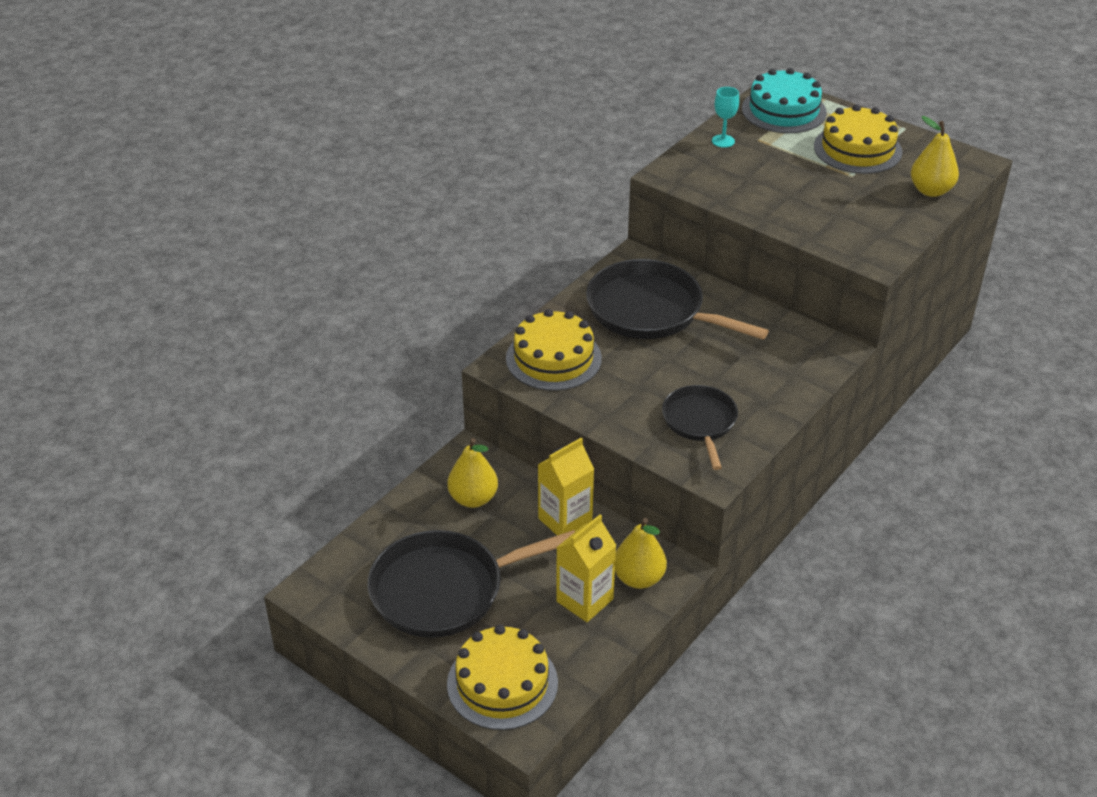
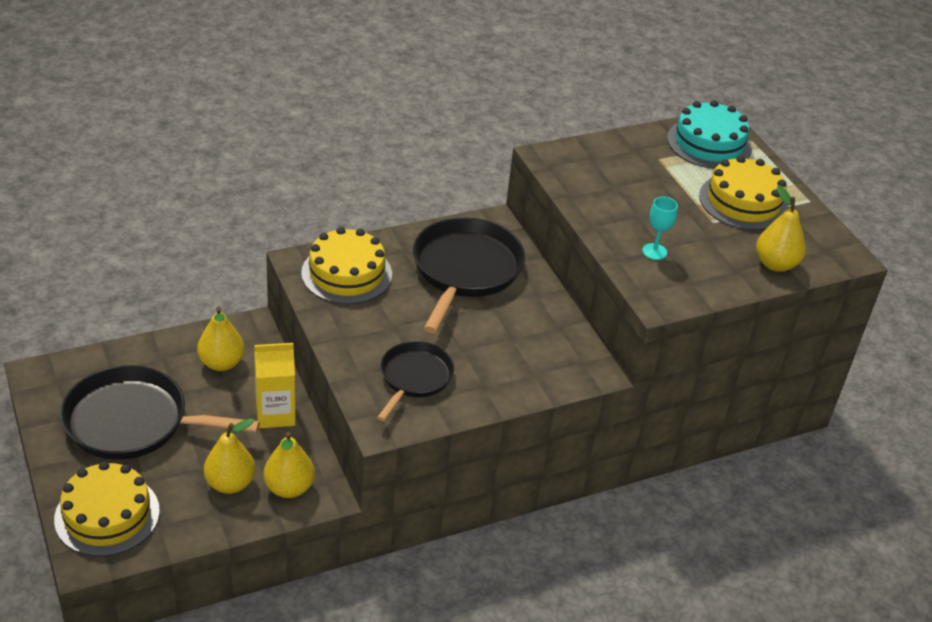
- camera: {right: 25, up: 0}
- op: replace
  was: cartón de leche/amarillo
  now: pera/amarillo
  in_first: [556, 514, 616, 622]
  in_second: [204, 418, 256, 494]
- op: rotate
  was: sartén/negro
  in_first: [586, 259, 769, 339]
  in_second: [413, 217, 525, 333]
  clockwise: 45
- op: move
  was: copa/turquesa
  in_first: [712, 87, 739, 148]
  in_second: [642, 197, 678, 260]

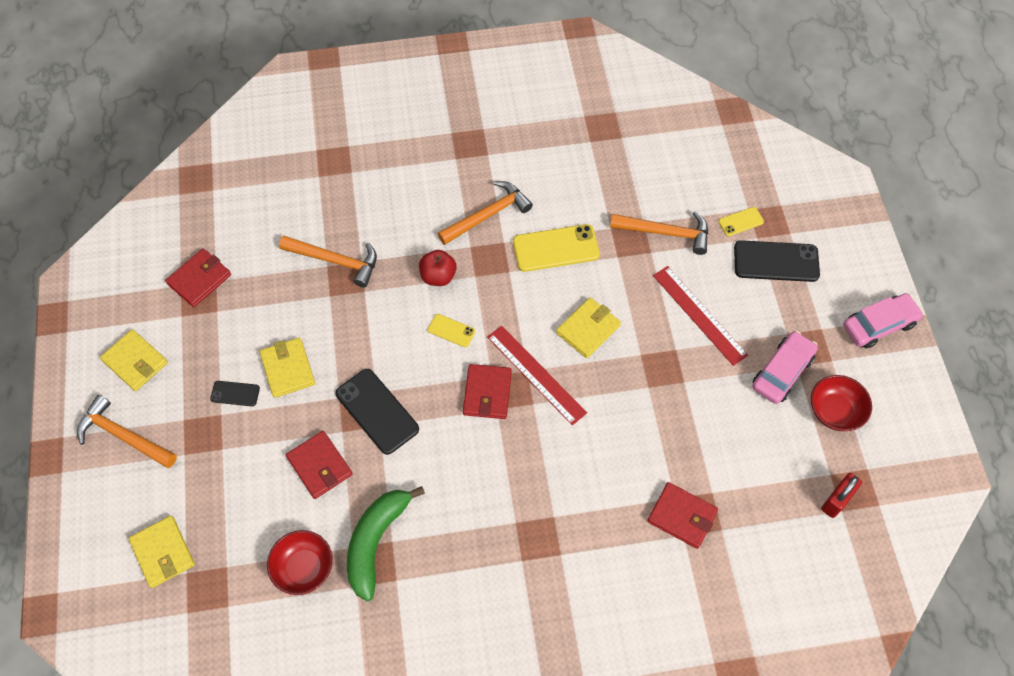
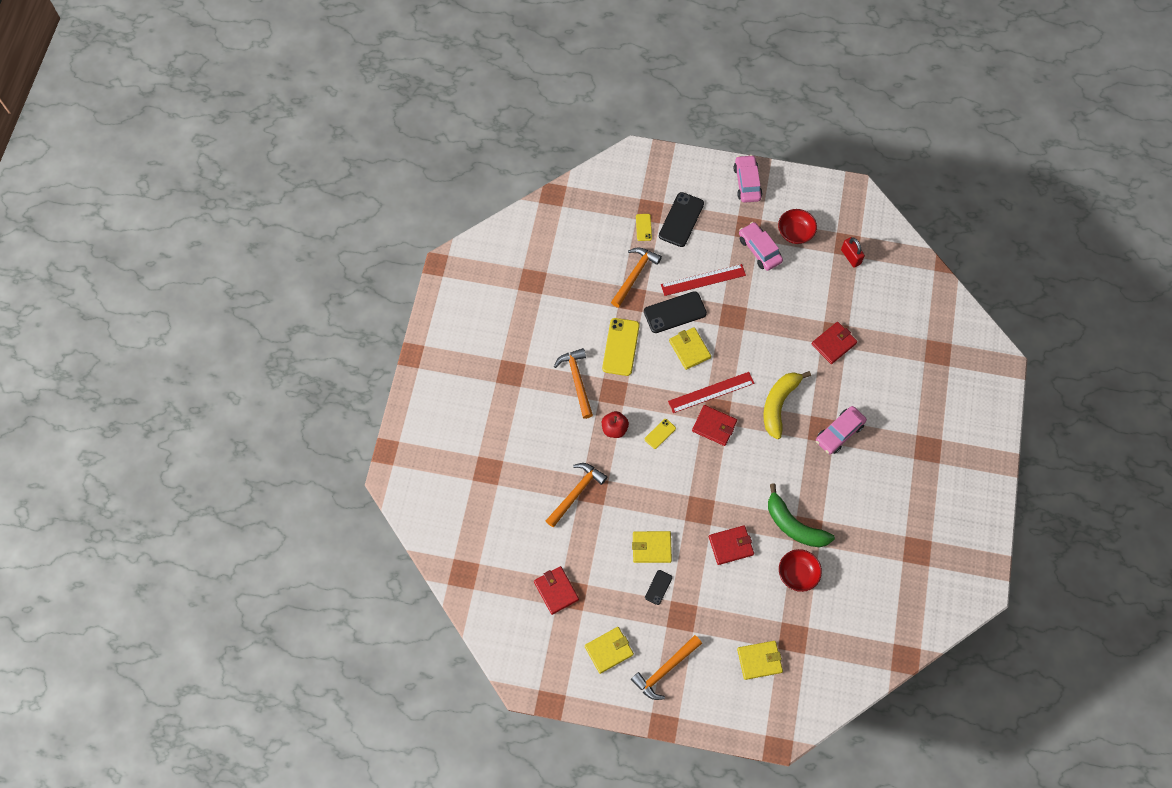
- camera: {right: -70, up: 5}
- op: move
  was: móvil/negro
  in_first: [335, 369, 419, 455]
  in_second: [644, 291, 707, 333]
- op: insert
  now: plátano/amarillo
  in_second: [763, 371, 811, 439]
- op: insert
  now: coche/rosa
  in_second: [816, 406, 867, 454]

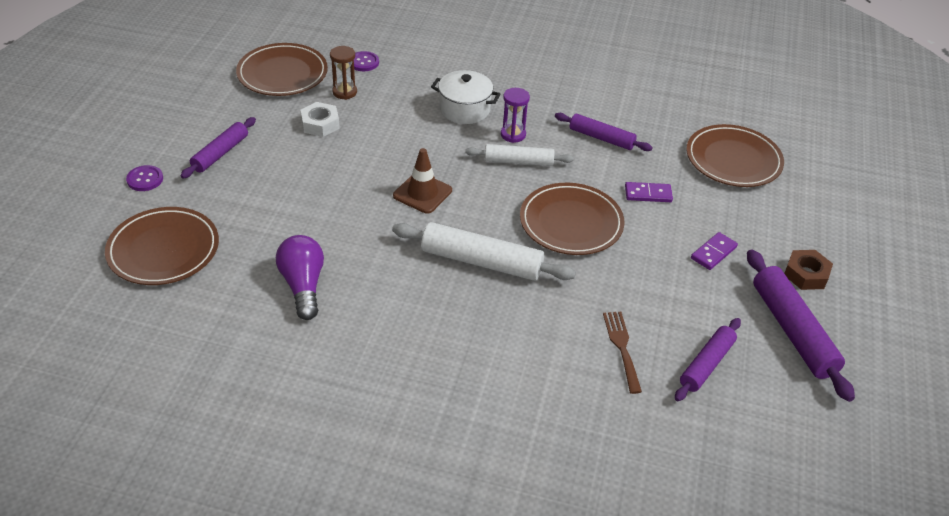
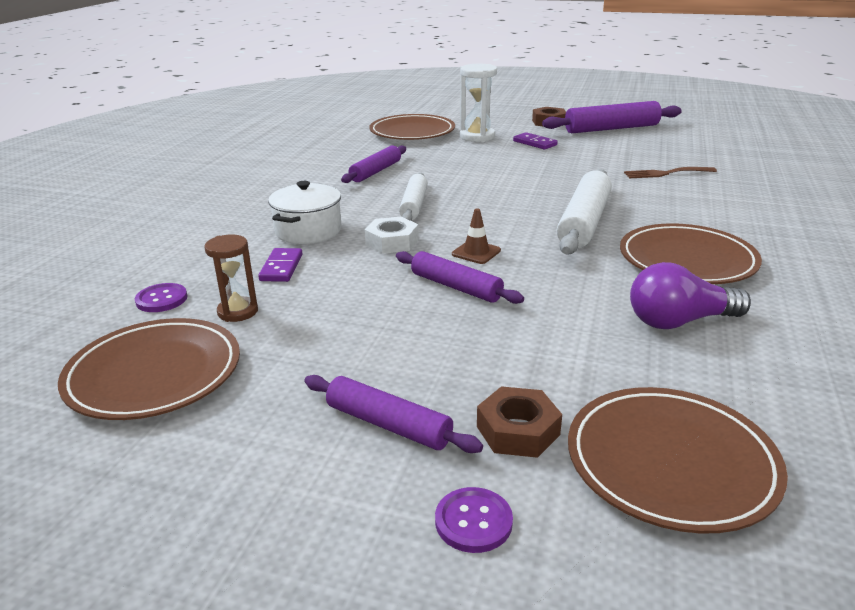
- camera: {right: -85, up: -15}
- op: move
  was: ficha de dominó/morado
  in_first: [625, 182, 673, 202]
  in_second: [258, 248, 302, 282]
- op: move
  was: tuerca/blanco
  in_first: [300, 102, 340, 137]
  in_second: [365, 216, 419, 254]
- op: move
  was: rodillo/morado
  in_first: [675, 318, 741, 401]
  in_second: [396, 251, 524, 304]
- op: resize
  was: cono de tráfico/marrón
  in_first: [393, 148, 452, 214]
  in_second: [452, 209, 501, 264]
  ratio: 0.66
- op: insert
  now: reloj de arena/blanco
  in_second: [460, 64, 497, 142]
- op: insert
  now: tuerca/marrón
  in_second: [477, 386, 562, 458]
- op: move
  was: plato/marrón
  in_first: [520, 183, 624, 255]
  in_second: [620, 223, 762, 284]
- op: delete
  was: reloj de arena/morado
  in_first: [501, 88, 530, 143]

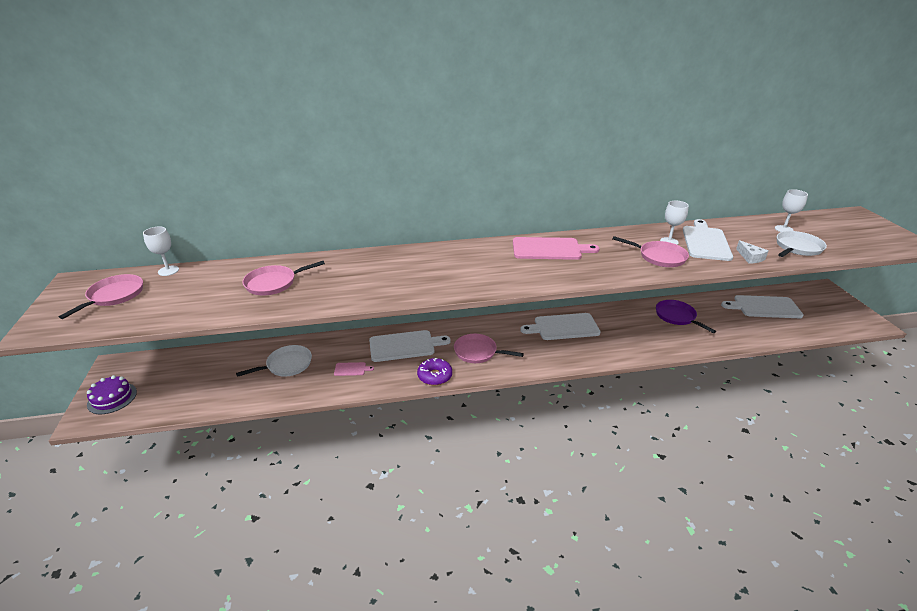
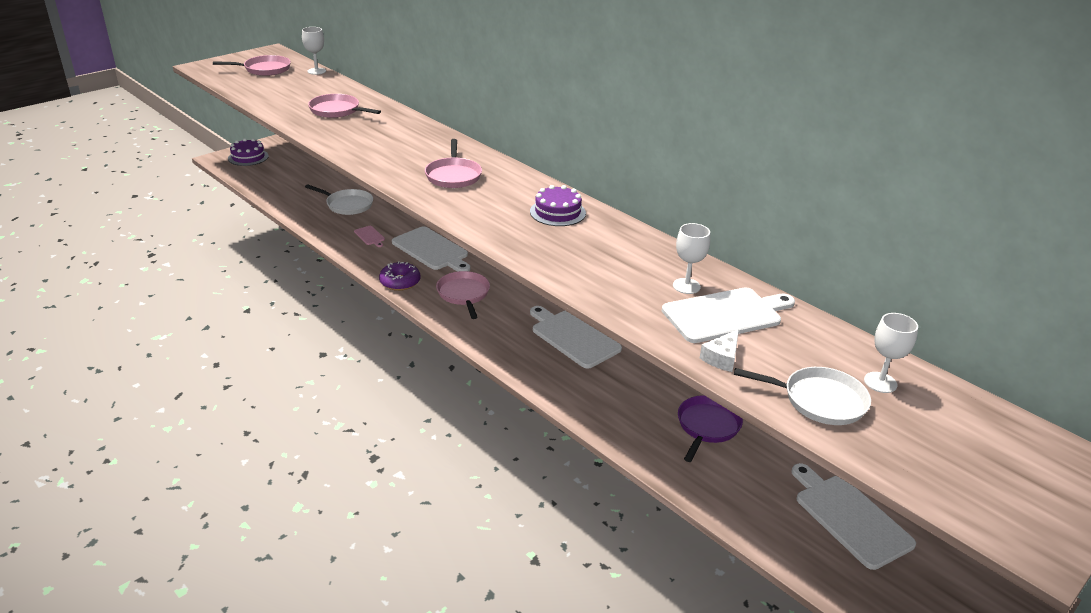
- camera: {right: 55, up: 0}
- op: move
  was: sartén/rosa
  in_first: [612, 236, 689, 267]
  in_second: [425, 139, 482, 188]
- op: replace
  was: tabla de cortar/rosa
  now: tarta/morado
  in_first: [513, 237, 599, 260]
  in_second: [530, 185, 586, 226]

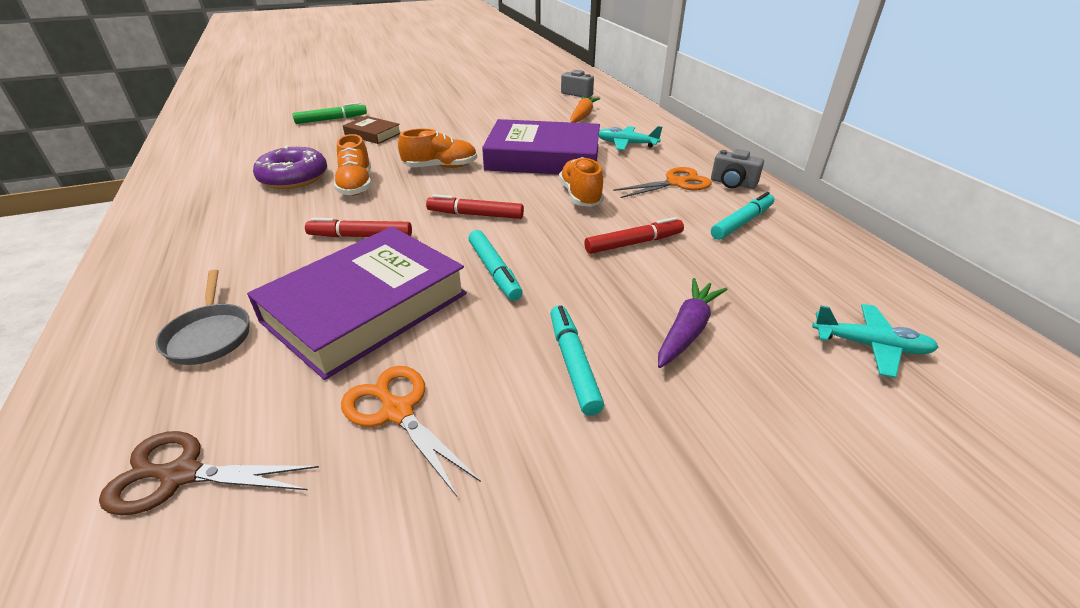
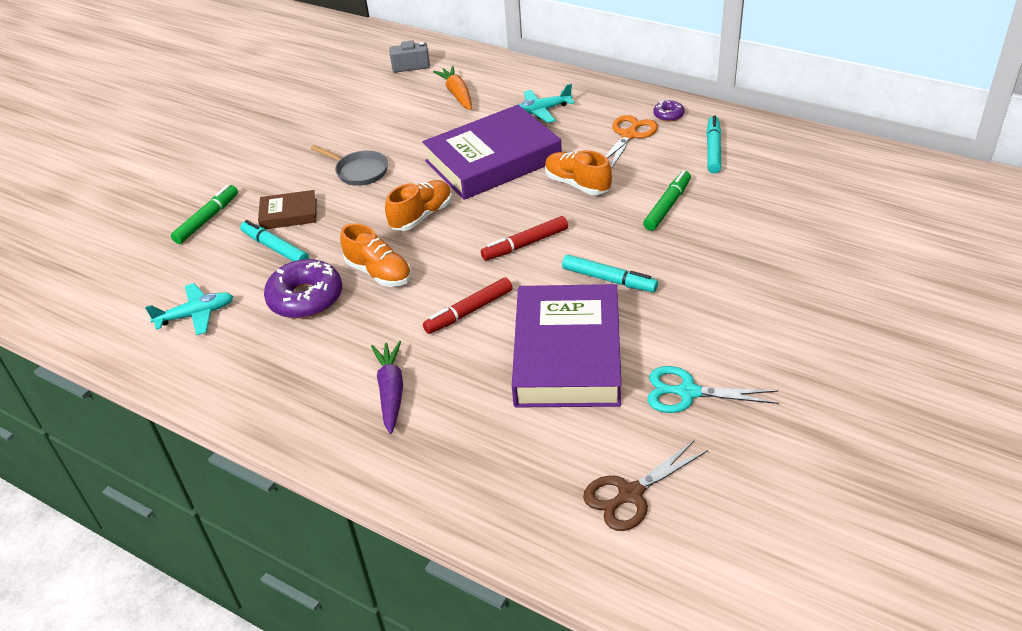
- camera: {right: -35, up: 5}
- op: move
  was: avión/turquesa
  in_first: [812, 304, 939, 378]
  in_second: [145, 283, 233, 335]
- op: move
  was: rotulador/turquesa
  in_first: [550, 306, 604, 416]
  in_second: [240, 220, 309, 261]
- op: move
  was: sartén/gris
  in_first: [155, 270, 249, 365]
  in_second: [311, 145, 388, 186]
- op: move
  was: zanahoria/morado
  in_first: [658, 278, 728, 368]
  in_second: [371, 341, 403, 434]
- op: recolor
  was: rotulador/rojo
  now: rotulador/verde
  in_first: [584, 217, 684, 254]
  in_second: [643, 170, 691, 231]
- op: recolor
  was: tijeras/naranja
  now: tijeras/turquesa
  in_first: [341, 366, 481, 496]
  in_second: [647, 366, 779, 413]
- op: replace
  was: cámara/gris
  now: rosquilla/morado
  in_first: [711, 149, 764, 189]
  in_second: [653, 100, 684, 122]

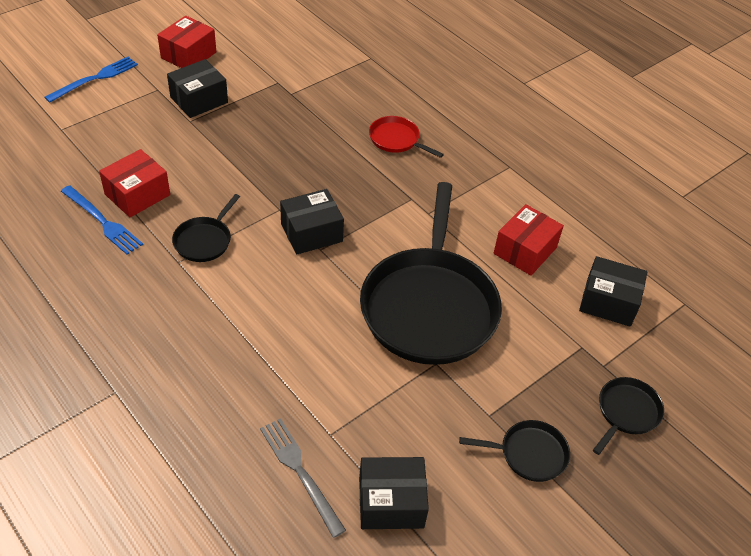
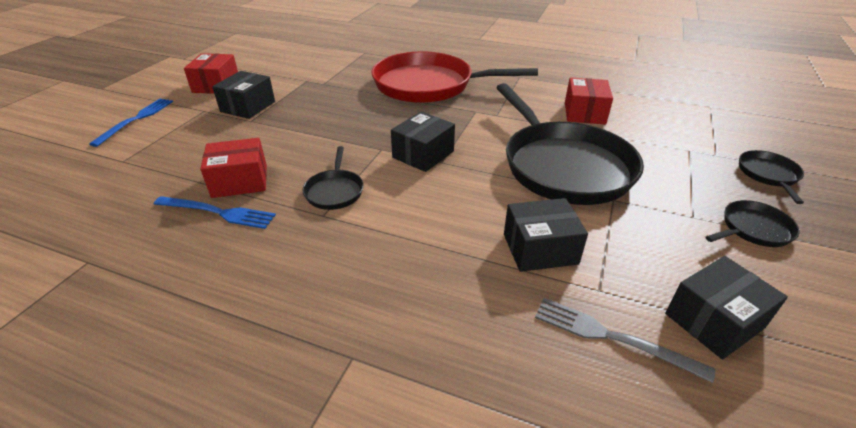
- camera: {right: -25, up: -10}
- op: rotate
  was: caja/rojo
  in_first: [99, 149, 170, 217]
  in_second: [200, 138, 267, 198]
  clockwise: 60
- op: resize
  was: sartén/rojo
  in_first: [369, 116, 444, 158]
  in_second: [371, 51, 538, 103]
  ratio: 2.32
- op: move
  was: caja/negro
  in_first: [579, 256, 647, 327]
  in_second: [504, 198, 588, 272]

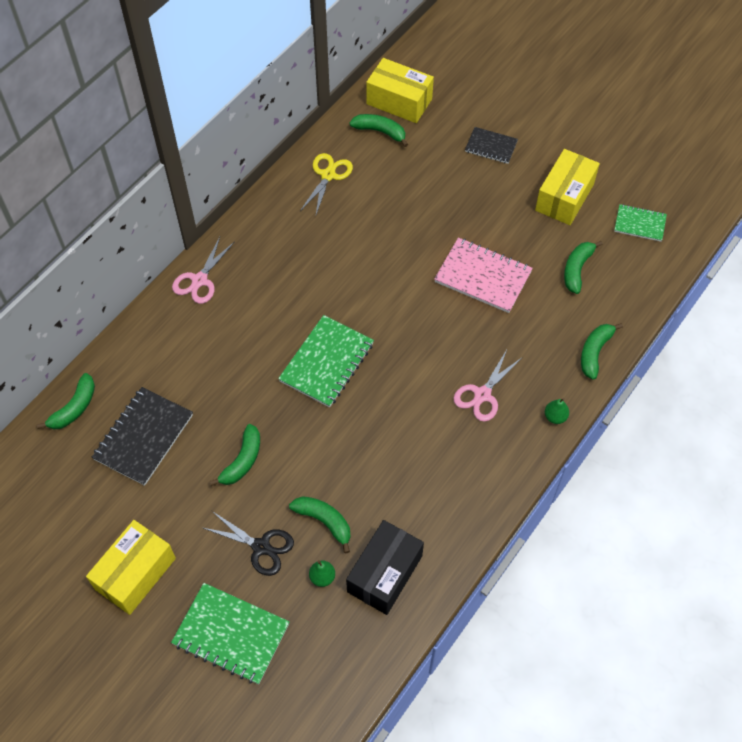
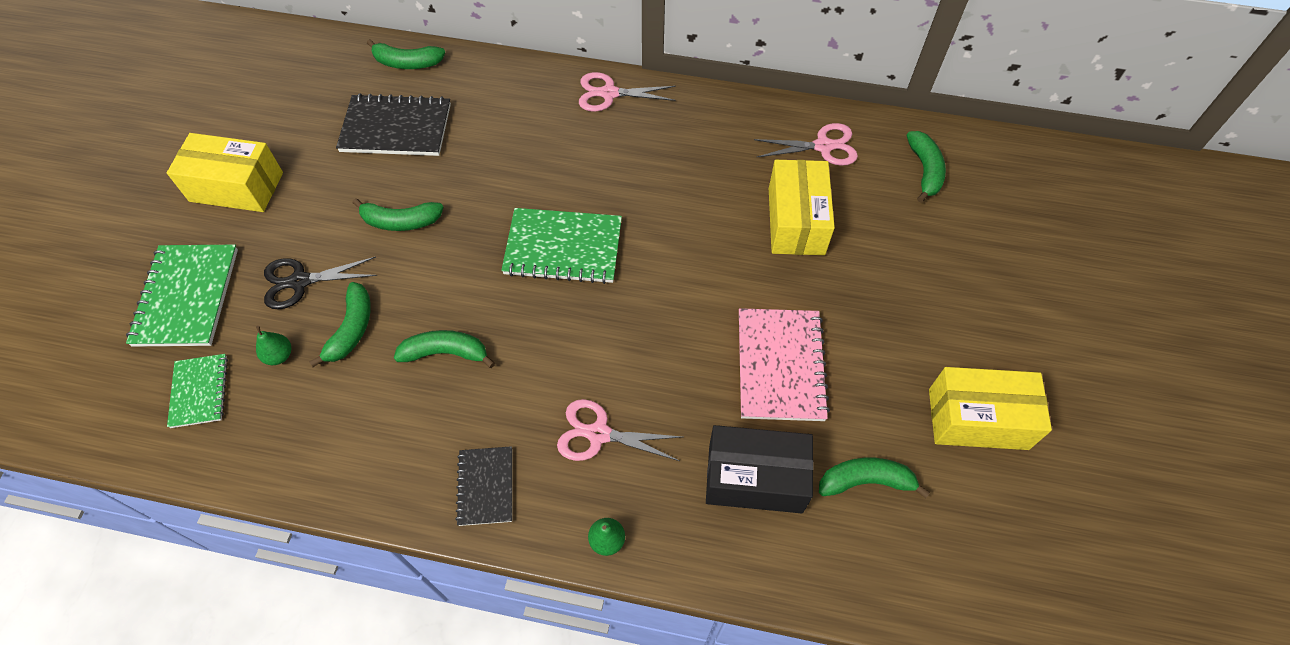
- camera: {right: 65, up: 0}
- op: move
  was: cuaderno/verde
  in_first: [614, 204, 667, 242]
  in_second: [167, 354, 228, 428]
- op: rotate
  was: tijeras/negro
  in_first: [203, 511, 294, 576]
  in_second: [264, 257, 377, 310]
  clockwise: 75
- op: move
  was: plátano/verde
  in_first: [581, 323, 623, 380]
  in_second: [394, 330, 495, 368]
- op: move
  was: cuaderno/negro
  in_first: [465, 127, 518, 164]
  in_second: [455, 446, 512, 526]
- op: move
  was: caja/negro
  in_first: [346, 520, 424, 615]
  in_second: [706, 425, 813, 513]
- op: recolor
  was: tijeras/amarillo
  now: tijeras/rosa
  in_first: [300, 153, 353, 217]
  in_second: [754, 123, 858, 166]
- op: move
  was: caja/amarillo
  in_first: [366, 58, 434, 123]
  in_second: [769, 160, 835, 255]

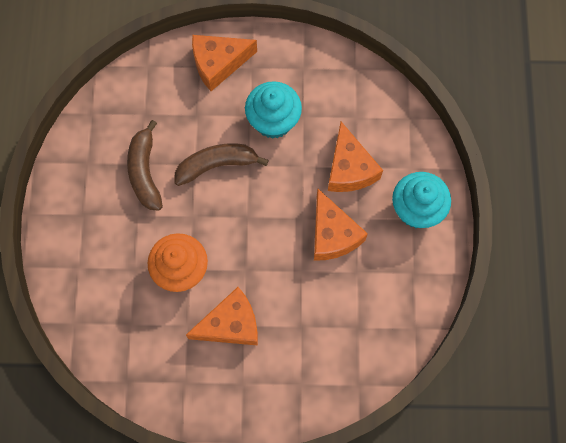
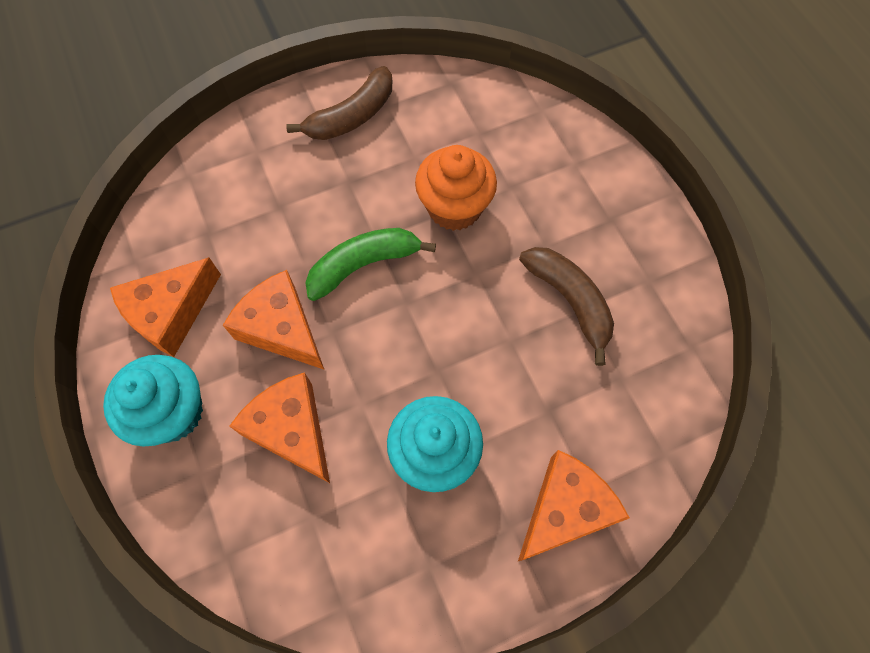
- camera: {right: 155, up: -5}
- op: move
  was: queso/naranja
  in_first: [186, 287, 258, 346]
  in_second: [110, 257, 221, 357]
- op: move
  was: plátano/marrón
  in_first: [174, 143, 269, 186]
  in_second: [286, 66, 392, 140]
- op: insert
  now: plátano/verde
  in_second: [305, 228, 436, 301]

